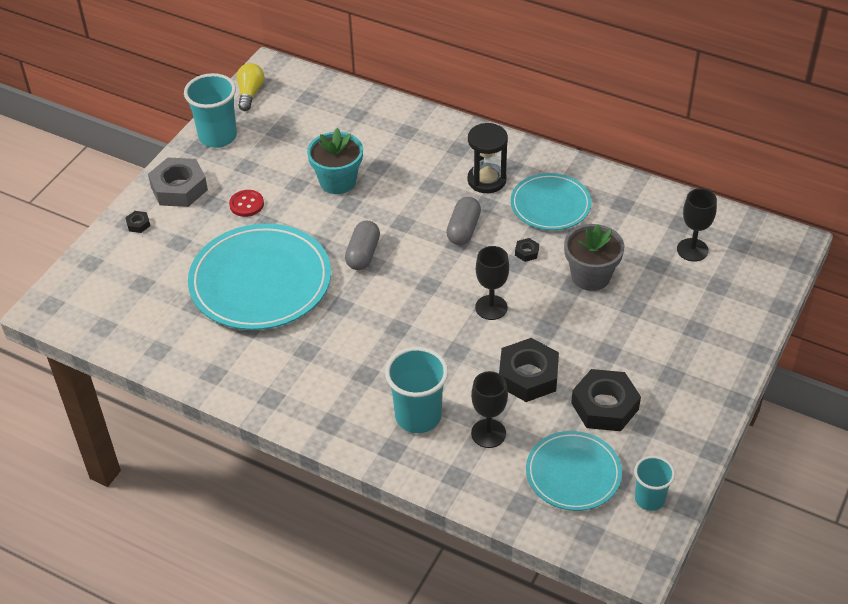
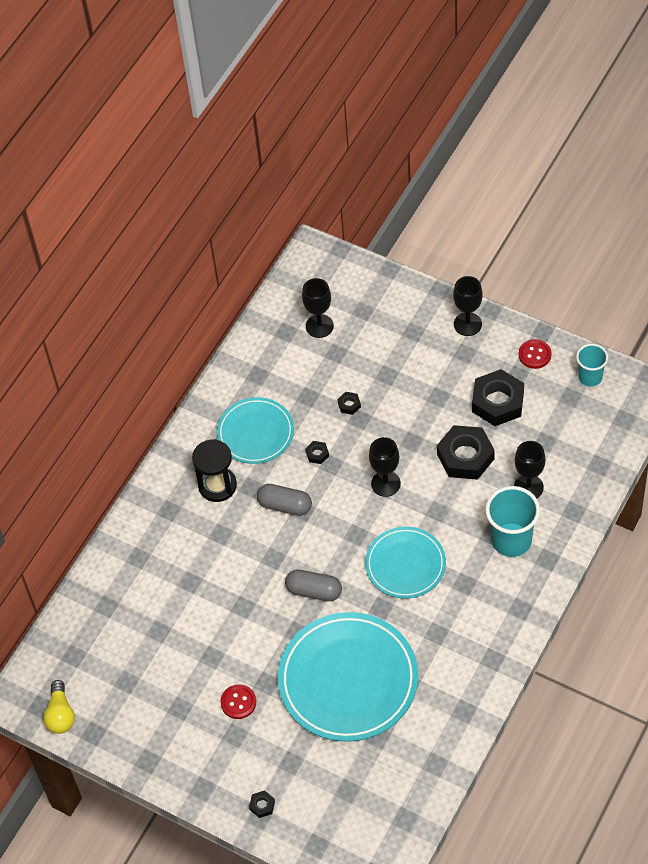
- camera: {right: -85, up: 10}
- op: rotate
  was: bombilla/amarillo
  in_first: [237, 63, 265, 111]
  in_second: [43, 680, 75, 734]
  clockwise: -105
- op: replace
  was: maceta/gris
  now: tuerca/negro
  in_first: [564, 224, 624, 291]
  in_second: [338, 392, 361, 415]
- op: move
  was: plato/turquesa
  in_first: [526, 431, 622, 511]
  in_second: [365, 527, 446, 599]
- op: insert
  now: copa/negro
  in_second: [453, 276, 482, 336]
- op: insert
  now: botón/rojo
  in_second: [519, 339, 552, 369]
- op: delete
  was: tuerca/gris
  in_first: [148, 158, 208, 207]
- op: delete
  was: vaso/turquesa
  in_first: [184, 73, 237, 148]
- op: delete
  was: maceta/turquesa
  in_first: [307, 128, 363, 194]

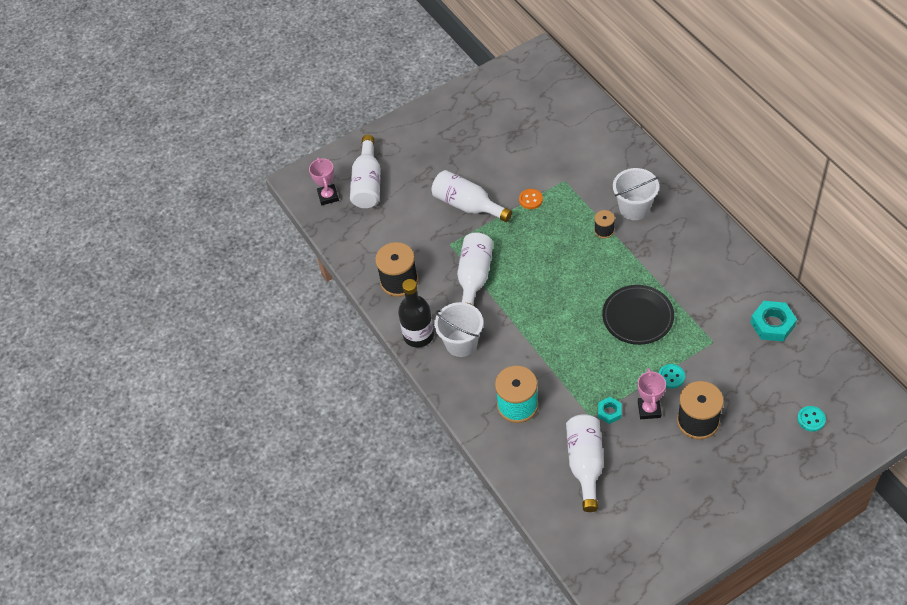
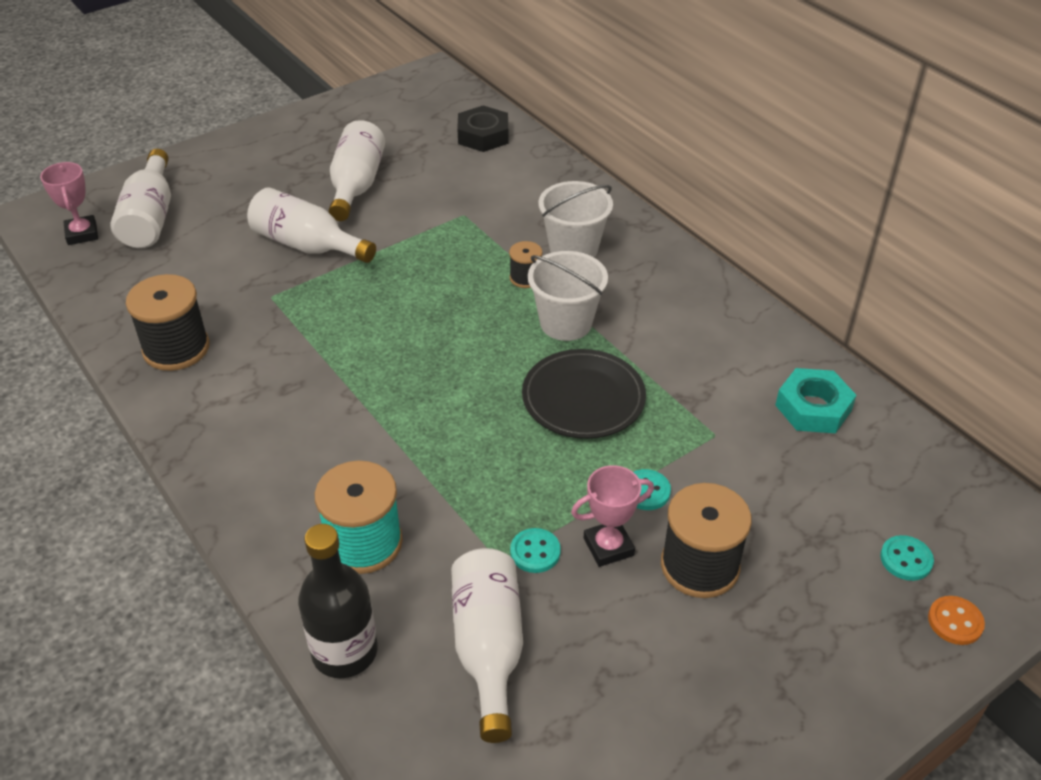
- camera: {right: -10, up: -10}
- op: move
  was: botella/negro
  in_first: [398, 279, 434, 348]
  in_second: [298, 524, 378, 678]
- op: move
  was: botella/blanco
  in_first: [457, 232, 493, 305]
  in_second: [329, 120, 385, 221]
- op: insert
  now: tuerca/negro
  in_second: [457, 106, 509, 152]
- op: replace
  was: tuerca/turquesa
  now: botón/turquesa
  in_first: [598, 397, 622, 424]
  in_second: [510, 528, 561, 573]
- op: move
  was: balde/blanco
  in_first: [434, 302, 483, 357]
  in_second: [528, 251, 608, 341]
- op: rotate
  was: trofeo/rosa
  in_first: [638, 368, 666, 419]
  in_second: [571, 465, 654, 567]
  clockwise: 75
- op: move
  was: botón/naranja
  in_first: [519, 189, 543, 209]
  in_second: [928, 596, 985, 645]

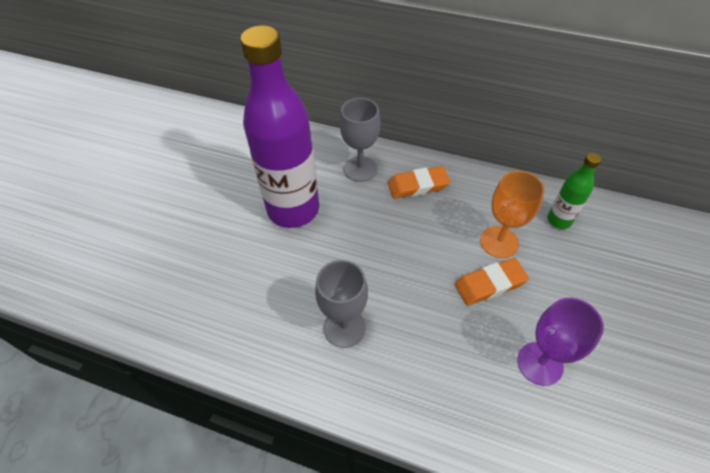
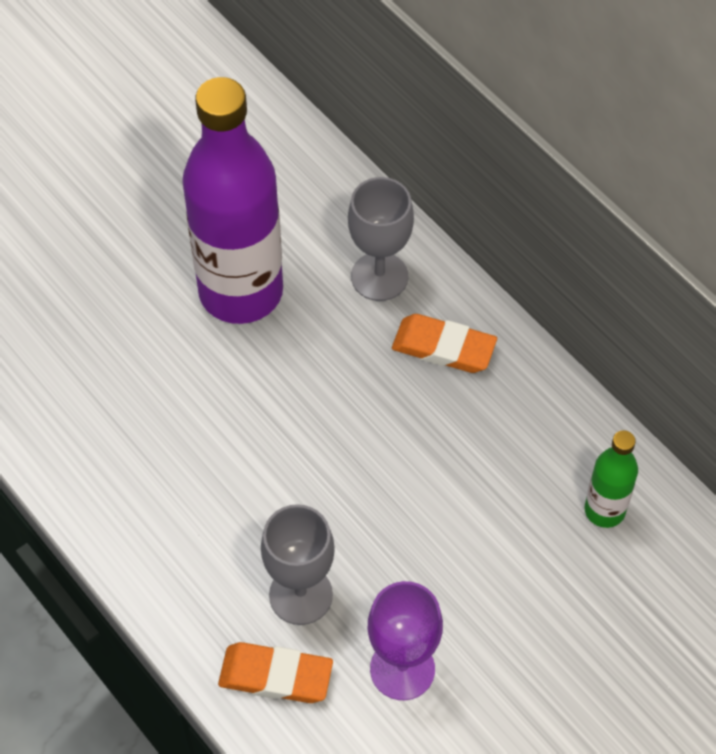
- camera: {right: 30, up: 5}
- op: move
  was: goma de borrar/naranja
  in_first: [455, 258, 529, 305]
  in_second: [218, 642, 333, 703]
- op: move
  was: copa/gris
  in_first: [315, 260, 368, 348]
  in_second: [261, 504, 335, 625]
- op: delete
  was: copa/naranja
  in_first: [480, 171, 544, 258]

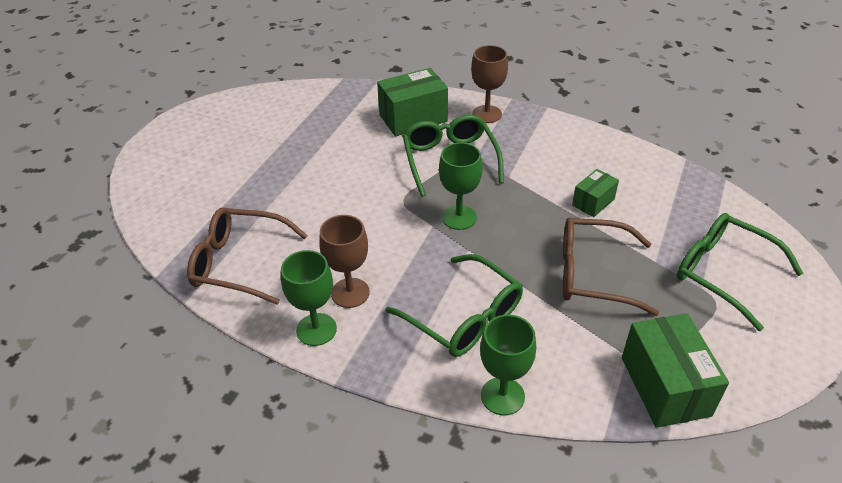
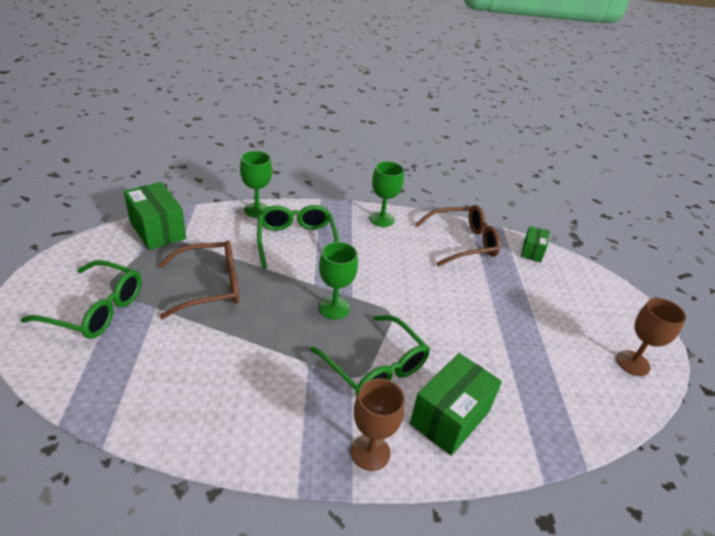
- camera: {right: 150, up: -5}
- op: rotate
  was: gafas/verde
  in_first: [386, 254, 523, 357]
  in_second: [257, 205, 339, 269]
  clockwise: 60
- op: move
  was: caja/verde
  in_first: [572, 169, 619, 217]
  in_second: [521, 226, 549, 262]
- op: move
  was: copa/marrón
  in_first: [319, 215, 370, 308]
  in_second: [617, 298, 686, 376]

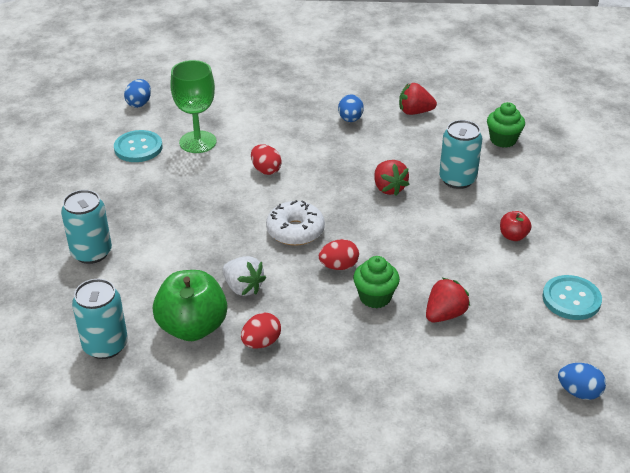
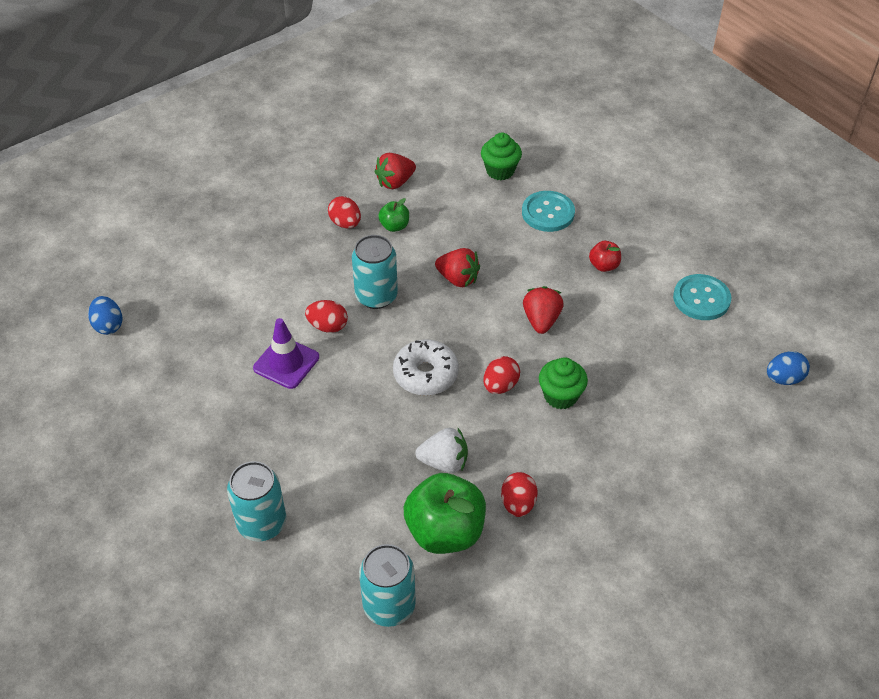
- camera: {right: -40, up: 10}
- op: insert
  now: cono de tráfico/morado
  in_second: [253, 318, 319, 389]
- op: recolor
  was: huevo/azul
  now: huevo/rojo
  in_first: [338, 95, 364, 122]
  in_second: [328, 196, 361, 228]
- op: move
  was: lata/turquesa
  in_first: [439, 120, 483, 189]
  in_second: [352, 235, 398, 309]
- op: insert
  now: manzana/verde
  in_second: [378, 198, 409, 232]
- op: move
  was: botón/turquesa
  in_first: [114, 130, 163, 162]
  in_second: [522, 191, 575, 232]
- op: move
  was: fresa/rojo
  in_first: [426, 278, 470, 322]
  in_second: [523, 286, 564, 334]
- op: delete
  was: copa/verde
  in_first: [170, 60, 216, 153]

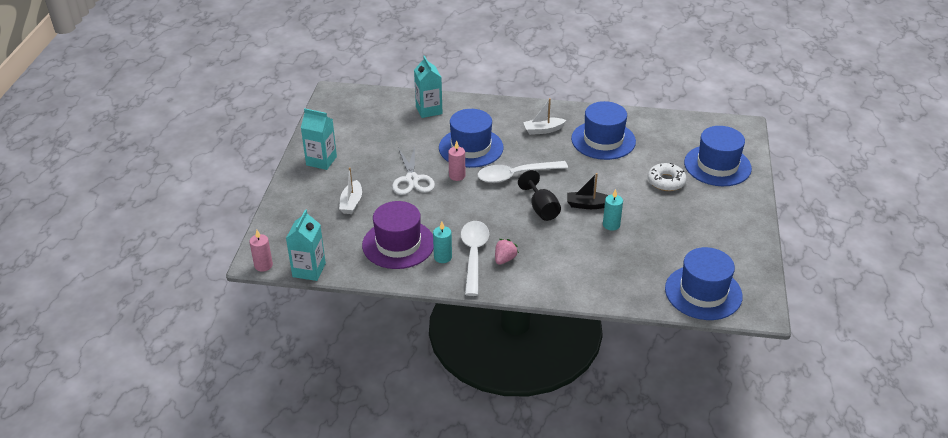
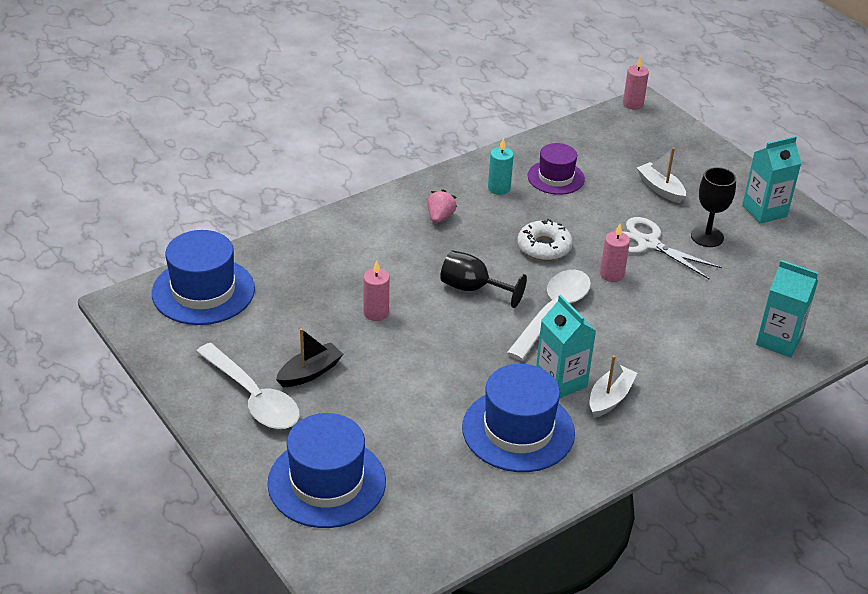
- camera: {right: 135, up: 0}
- op: move
  was: cuchara/blanco
  in_first: [461, 221, 489, 296]
  in_second: [196, 343, 300, 429]
- op: move
  was: barco/negro
  in_first: [567, 173, 608, 209]
  in_second: [276, 328, 343, 387]
- op: recolor
  was: vela/turquesa
  now: vela/rosa
  in_first: [603, 189, 623, 231]
  in_second: [363, 261, 390, 321]
- op: rotate
  was: fresa/rosa
  in_first: [495, 239, 519, 265]
  in_second: [428, 189, 457, 223]
  clockwise: -150
- op: move
  was: rosquilla/blanco
  in_first: [648, 163, 687, 191]
  in_second: [517, 219, 573, 261]
- op: resize
  was: sombrero/morado
  in_first: [362, 201, 434, 269]
  in_second: [527, 143, 585, 195]
  ratio: 0.63
- op: move
  was: cartón de leche/turquesa
  in_first: [286, 210, 326, 281]
  in_second: [536, 295, 596, 399]
- op: insert
  now: copa/negro
  in_second: [691, 167, 736, 247]
- op: delete
  was: sombrero/azul
  in_first: [439, 109, 504, 168]

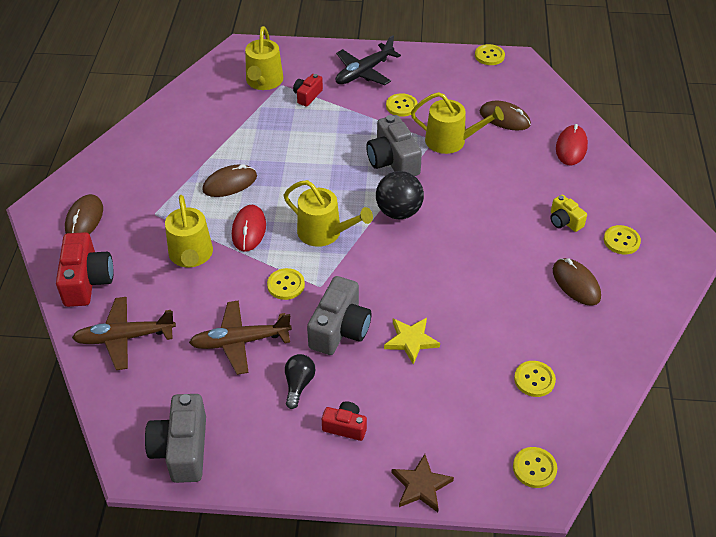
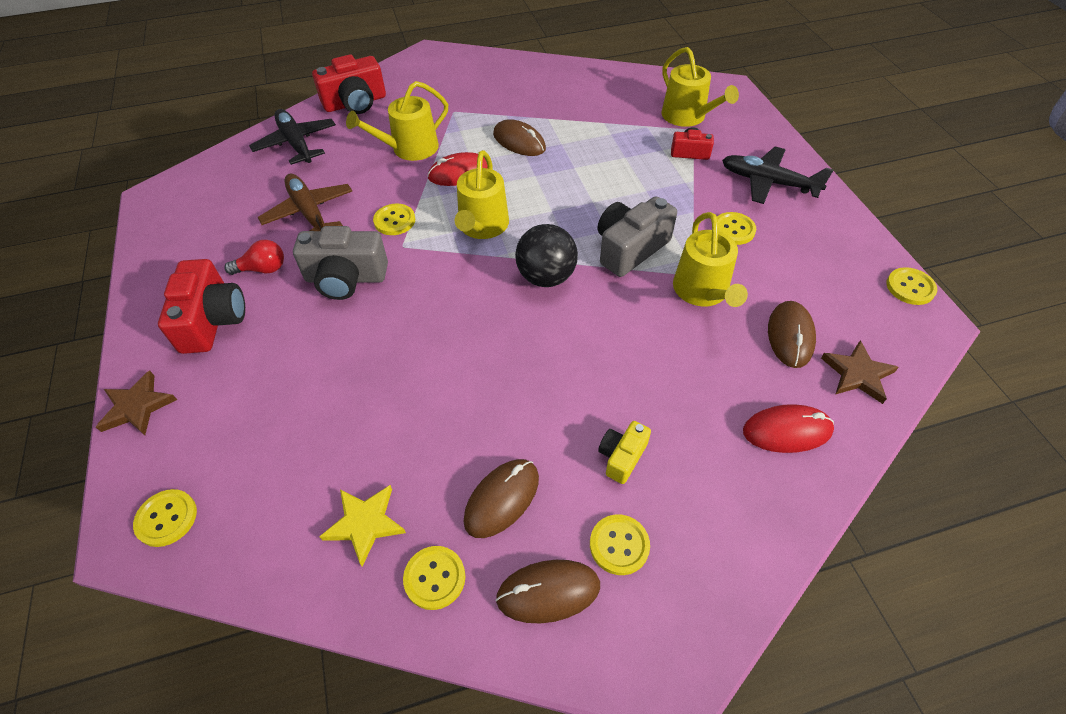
- camera: {right: 70, up: 5}
- op: resize
  was: cámara/rojo
  in_first: [322, 401, 367, 441]
  in_second: [158, 259, 245, 354]
  ratio: 1.79
- op: recolor
  was: bombilla/negro
  now: bombilla/rojo
  in_first: [285, 354, 315, 409]
  in_second: [224, 240, 284, 275]
- op: recolor
  was: avión/marrón
  now: avión/negro
  in_first: [72, 297, 176, 370]
  in_second: [249, 109, 336, 165]
- op: move
  was: estrella/amarillo
  in_first: [384, 318, 440, 365]
  in_second: [319, 485, 406, 567]
- op: move
  was: botón/amarillo
  in_first: [514, 361, 556, 397]
  in_second: [403, 546, 465, 610]
- op: move
  was: ratón/marrón
  in_first: [65, 194, 103, 234]
  in_second: [496, 560, 600, 624]
- op: rotate
  was: regadera/amarillo
  in_first: [245, 26, 283, 90]
  in_second: [661, 47, 739, 127]
  clockwise: -105
- op: insert
  now: estrella/marrón
  in_second: [821, 340, 899, 404]
- op: delete
  was: cámara/gris
  in_first: [145, 394, 206, 483]

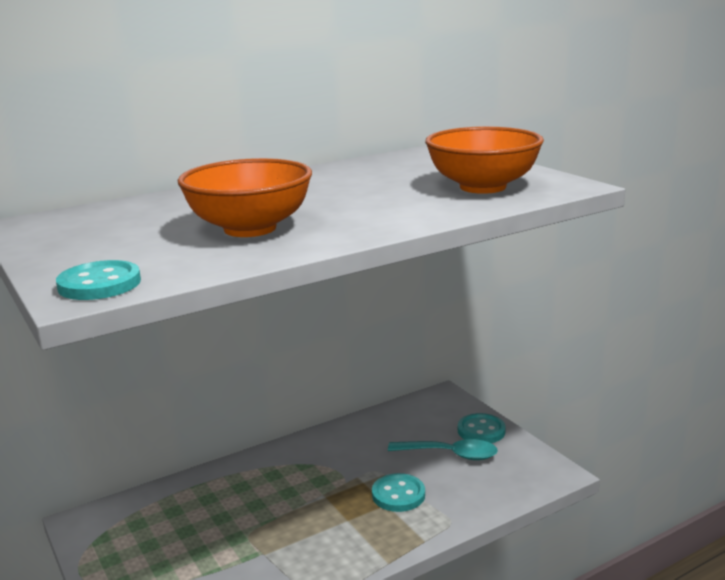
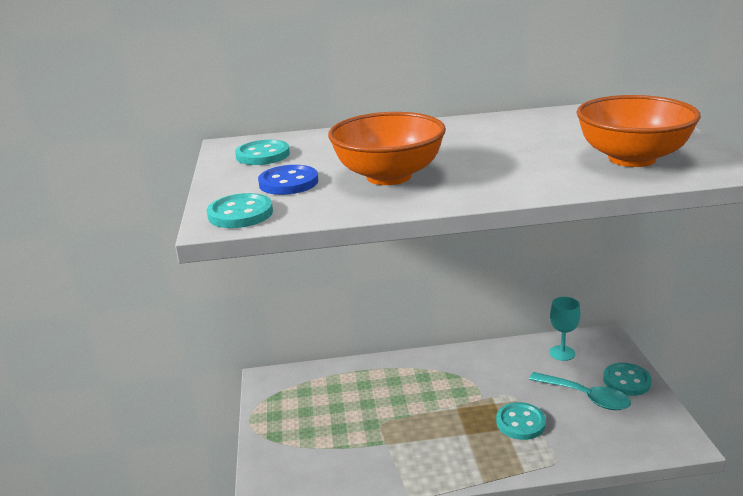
- camera: {right: 25, up: 5}
- op: insert
  now: botón/turquesa
  in_second: [235, 140, 290, 165]
- op: insert
  now: botón/azul
  in_second: [258, 165, 318, 195]
- op: insert
  now: copa/turquesa
  in_second: [549, 297, 581, 361]

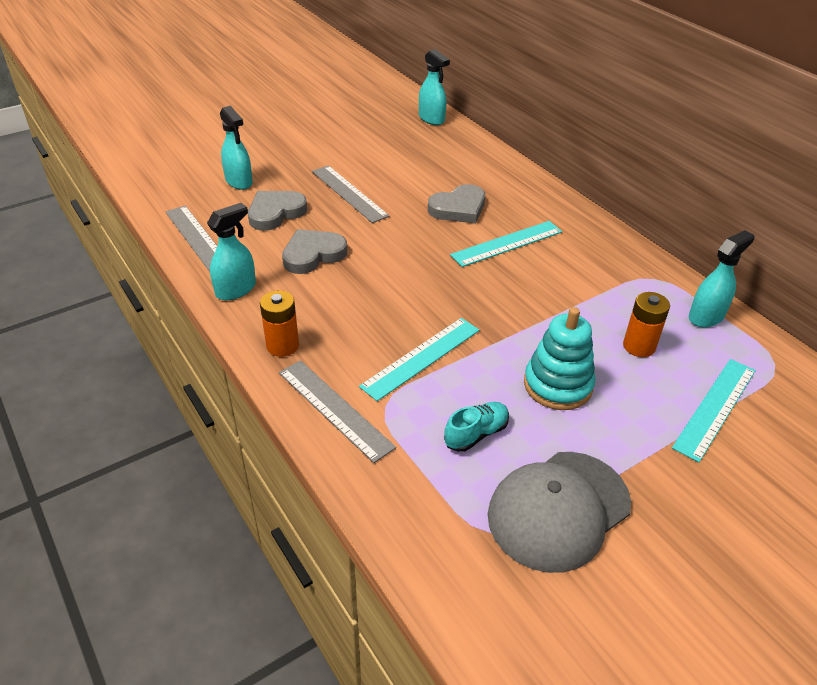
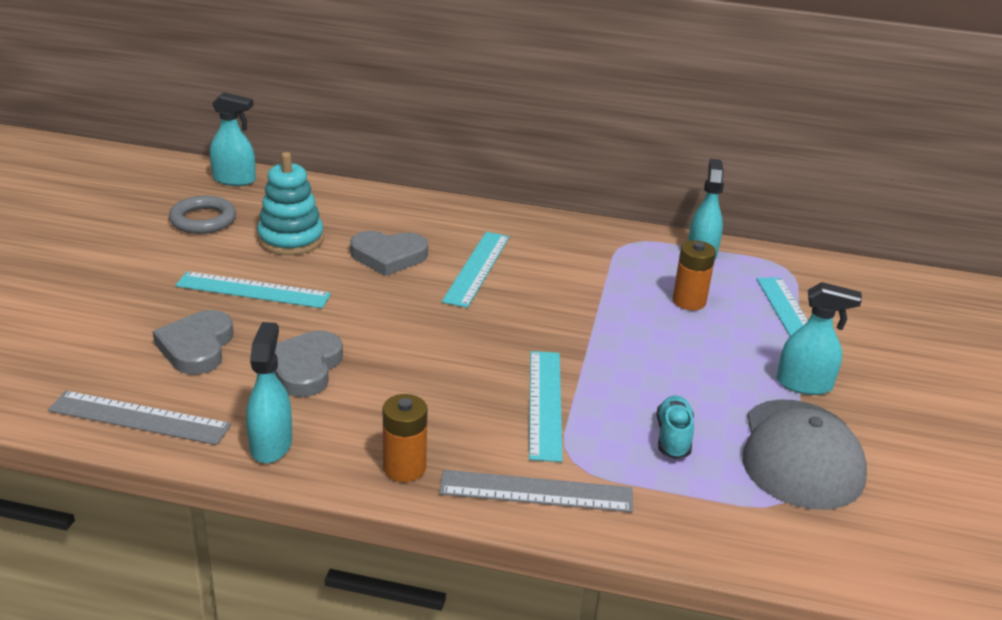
- camera: {right: -45, up: -10}
- op: insert
  now: anillo/gris
  in_second: [169, 196, 236, 234]
- op: recolor
  was: regla/gris
  now: regla/turquesa
  in_first: [312, 165, 390, 223]
  in_second: [175, 271, 331, 308]
- op: move
  was: juguete apilable/turquesa
  in_first: [524, 307, 596, 410]
  in_second: [257, 152, 324, 255]
- op: rotate
  was: corazón/gris
  in_first: [428, 184, 485, 224]
  in_second: [350, 231, 428, 276]
  clockwise: 75
- op: move
  was: pulverizador/turquesa
  in_first: [220, 106, 253, 190]
  in_second: [777, 282, 862, 395]

